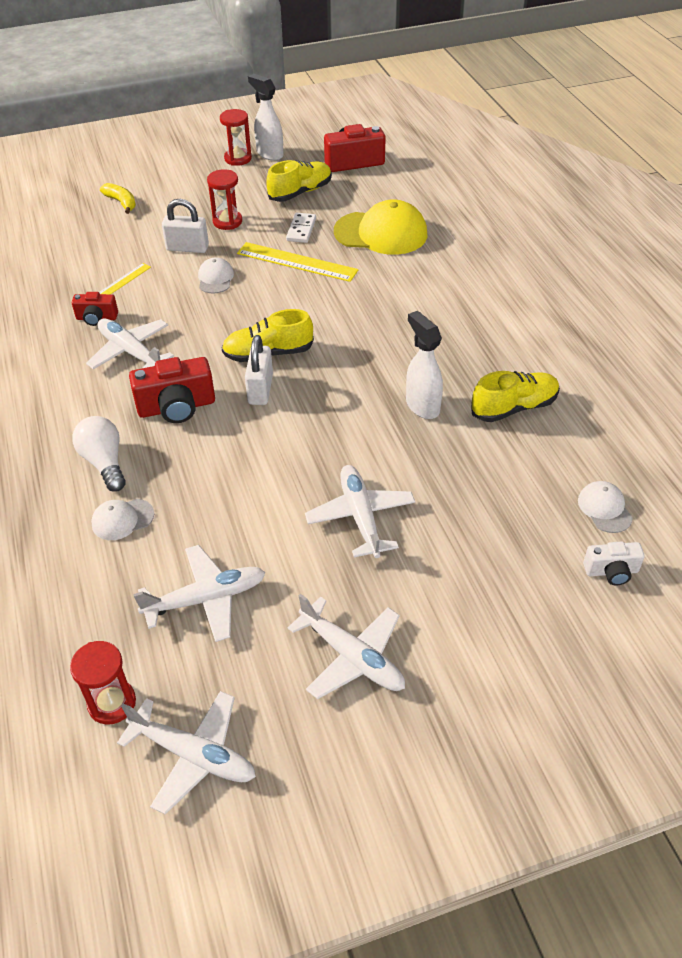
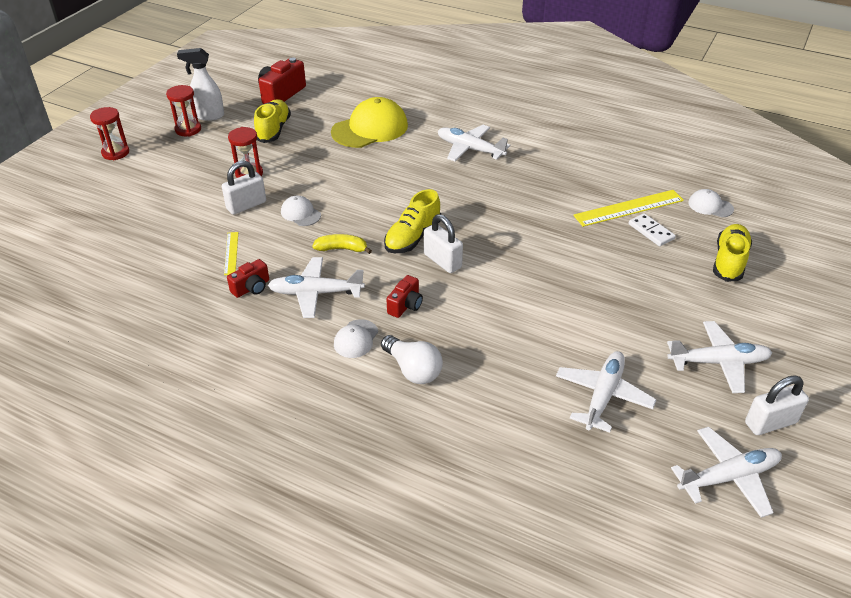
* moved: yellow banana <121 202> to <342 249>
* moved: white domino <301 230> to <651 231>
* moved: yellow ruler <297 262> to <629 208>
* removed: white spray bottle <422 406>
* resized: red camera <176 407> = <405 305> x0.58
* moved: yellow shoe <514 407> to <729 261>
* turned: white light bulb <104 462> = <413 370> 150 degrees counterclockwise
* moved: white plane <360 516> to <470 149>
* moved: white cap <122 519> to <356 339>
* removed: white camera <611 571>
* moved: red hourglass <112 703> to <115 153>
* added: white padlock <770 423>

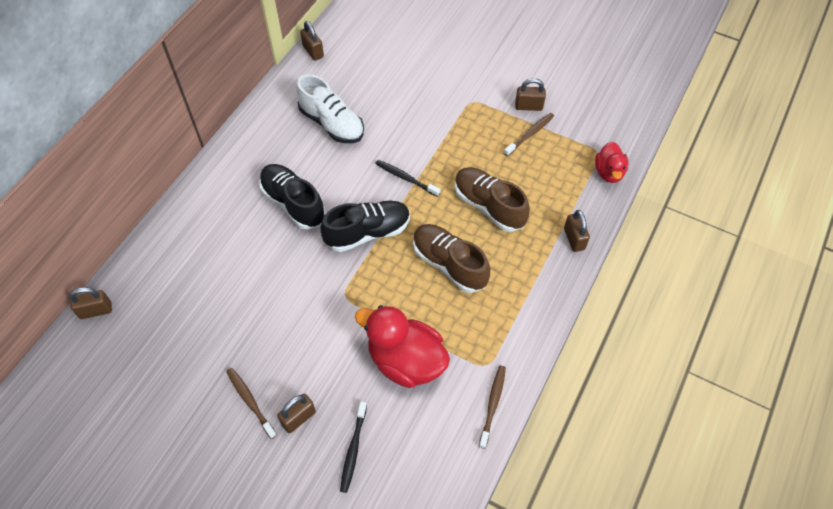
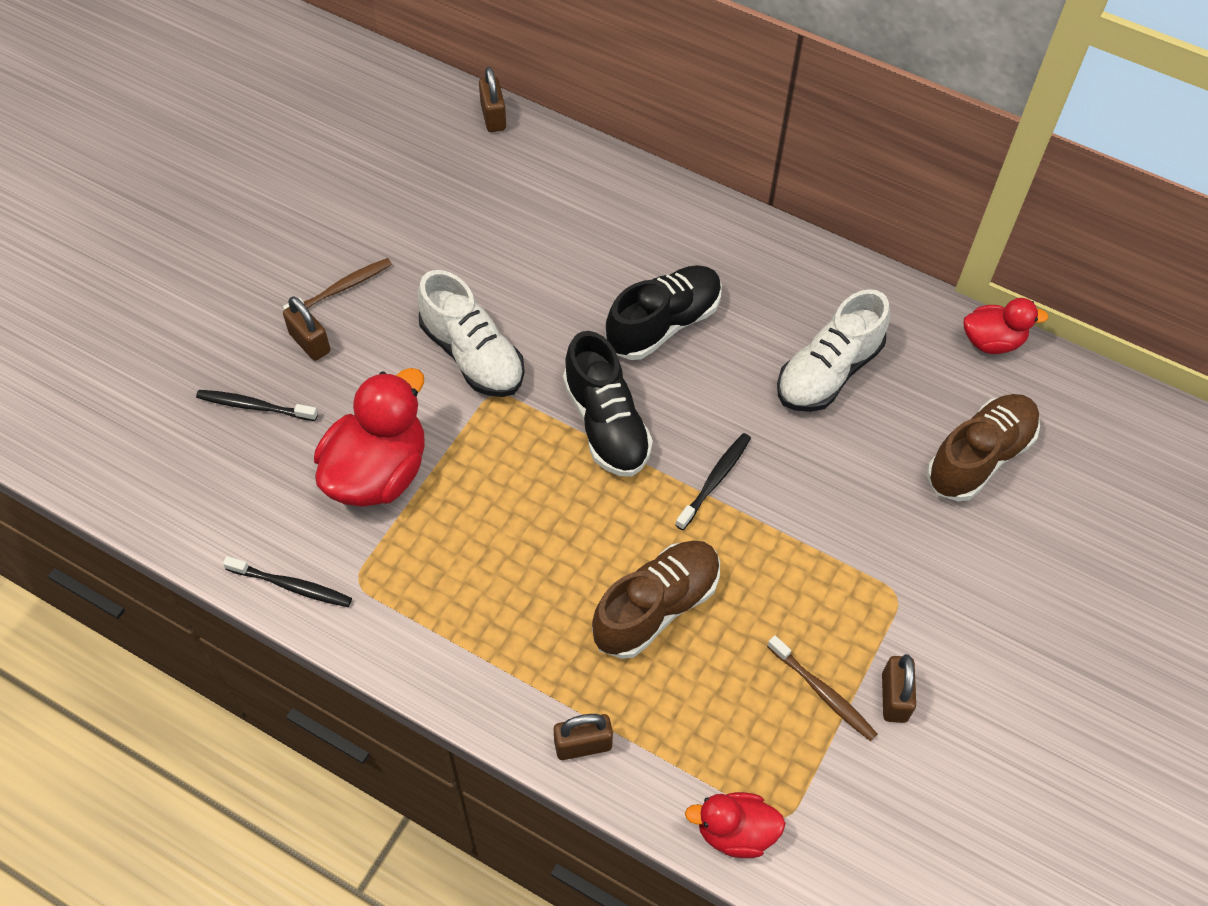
* replaced: brown padlock <313 51> to red duck <992 341>
* moved: brown shoe <449 264> to <979 457>
* recoloured: brown toothbrush <493 405> to black toothbrush <292 586>
* added: white shoe <472 355>

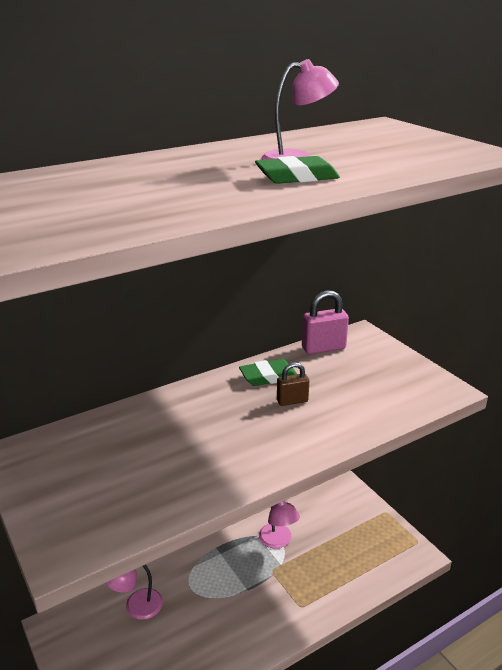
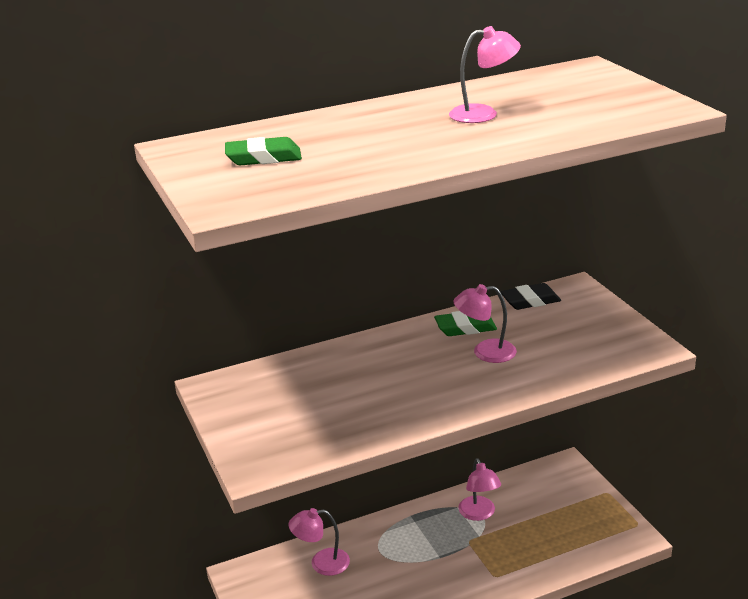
* moved: green eraser <297 177> to <263 158>
* replaced: pink padlock <323 348> to black eraser <530 301>
* replaced: brown padlock <292 401> to pink lamp <485 352>

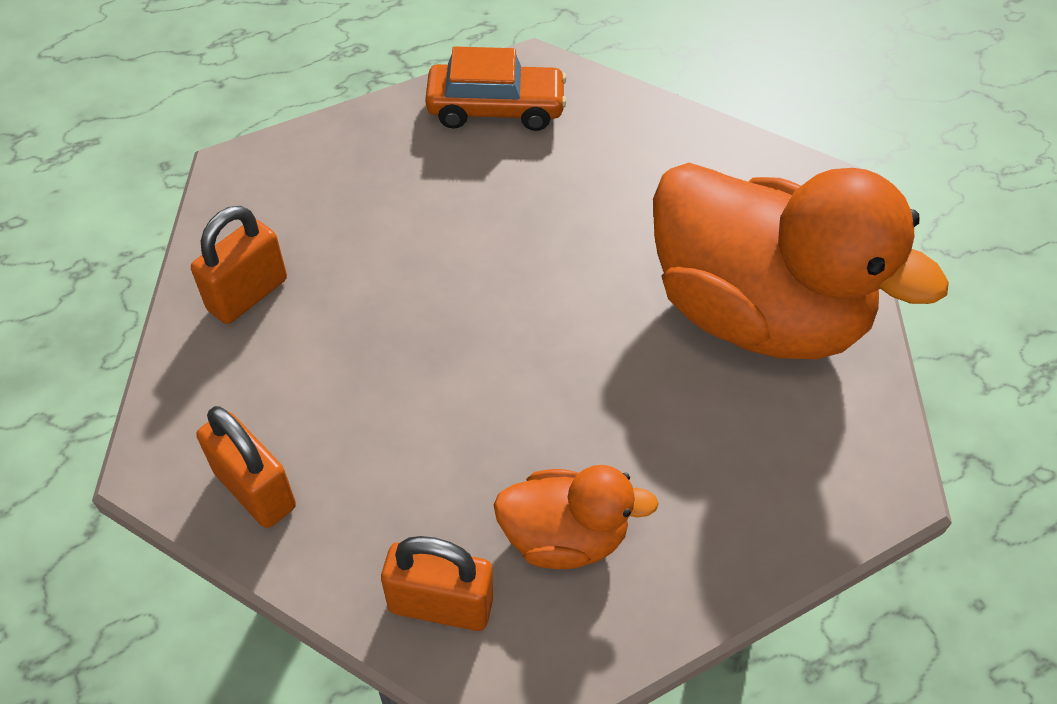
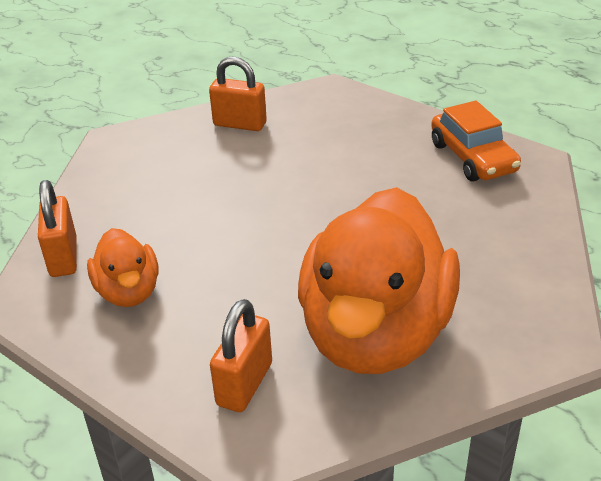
* moved: orange padlock <255 490> to <244 384>

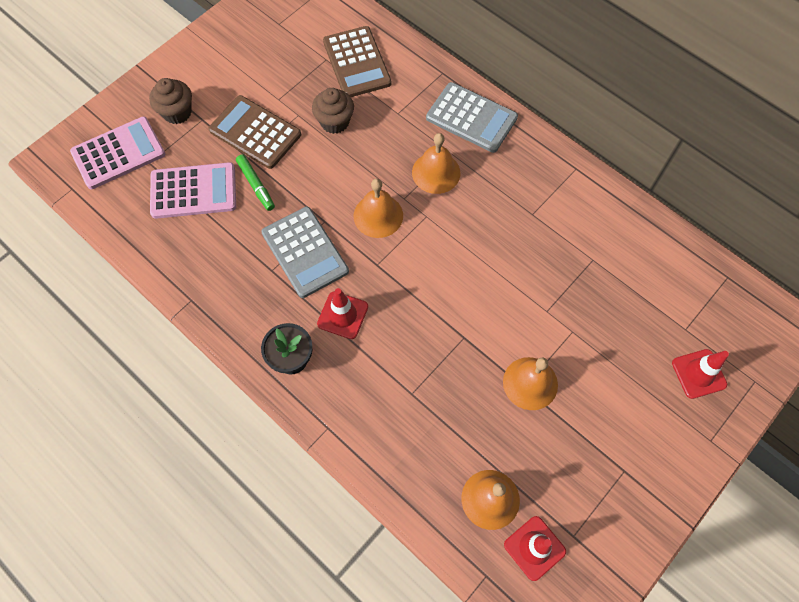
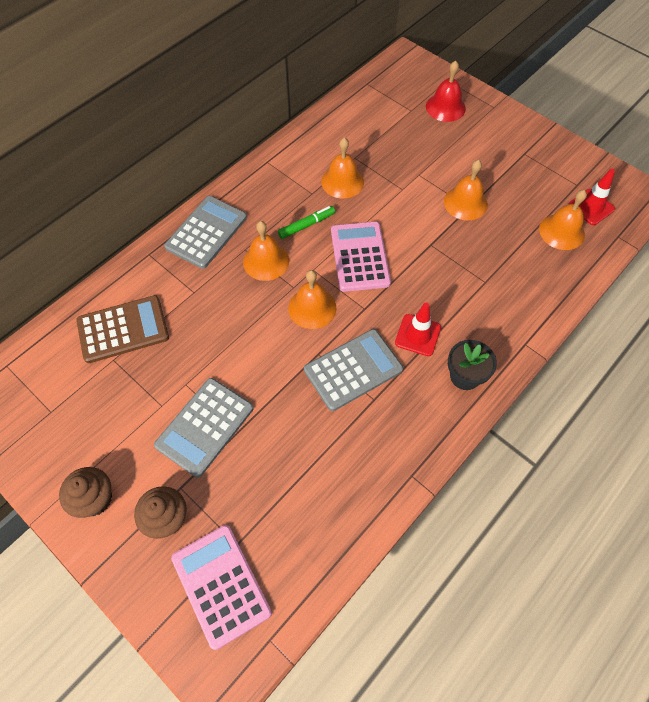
* moved: brown cupcake <335 122> to <95 499>
* recoloured: brown calculator <255 132> to grey calculator <205 427>
* moved: green marker <256 185> to <306 225>
* moved: pink calculator <193 191> to <359 257>
* replaced: red traffic cone <698 374> to red bell <445 107>
* added: orange bell <342 181>

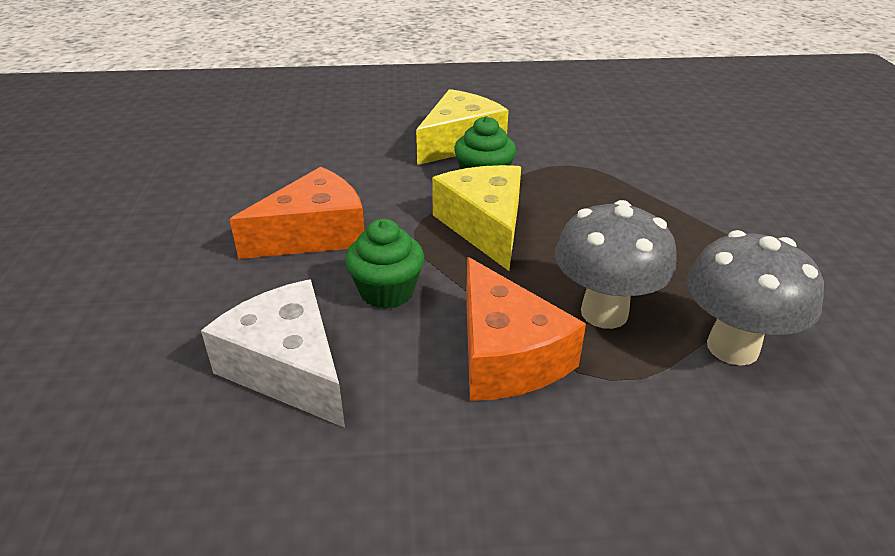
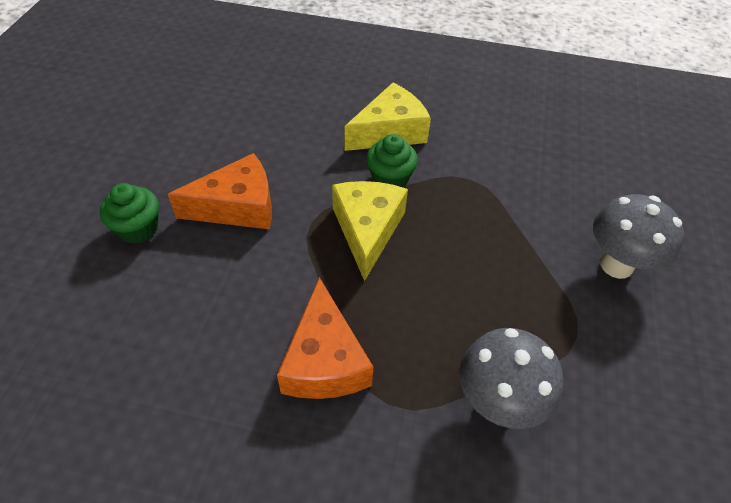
* moved: grey mushroom <604 313> to <616 265>
* moved: green cupcake <387 291> to <138 228>
* removed: white cheese <288 368>

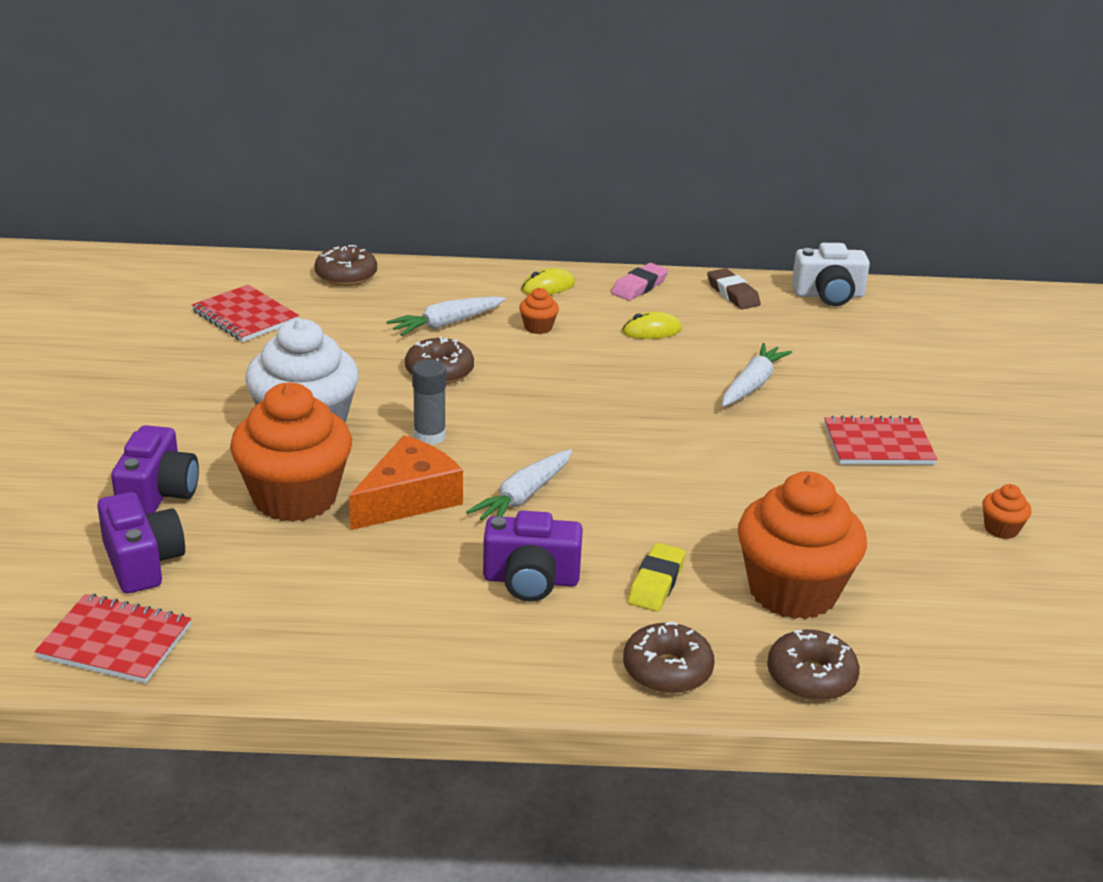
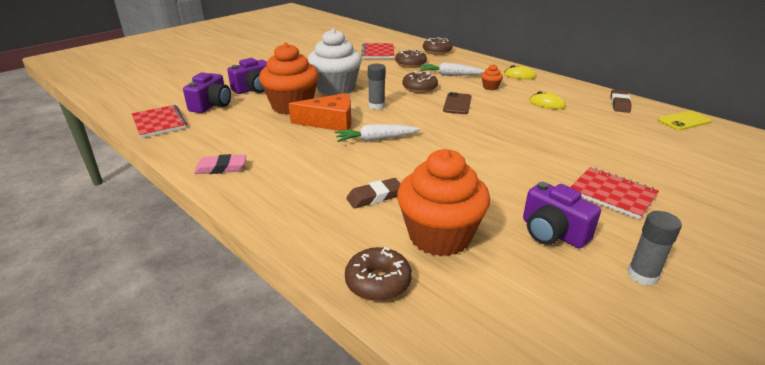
* replaced: white camera <828 295> to yellow phone <684 121>
* moved: pink eraser <639 287> to <221 168>
* removed: white carrot <752 384>
* replaced: orange cupcake <1001 529> to grey glue stick <642 275>
* moved: purple camera <531 580> to <552 232>
* recoloured: yellow eraser <656 583> to brown eraser <375 197>
* moved: brown donut <667 670> to <410 64>
* added: brown phone <457 104>

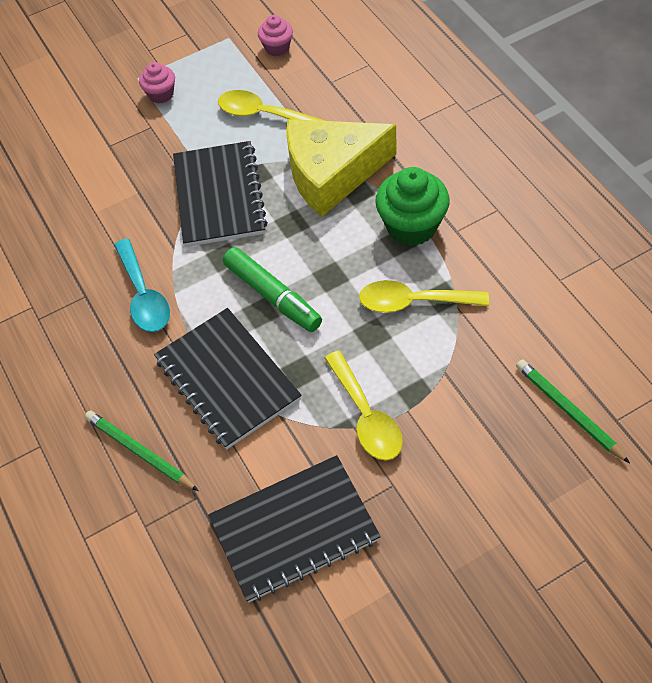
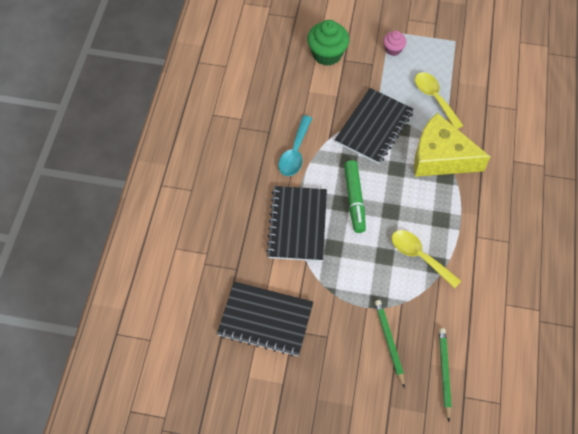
* removed: pink cupcake <277 47>
* moved: green cupcake <411 226> to <327 54>
* removed: yellow spoon <366 416>
* moved: green pencil <139 452> to <389 342>

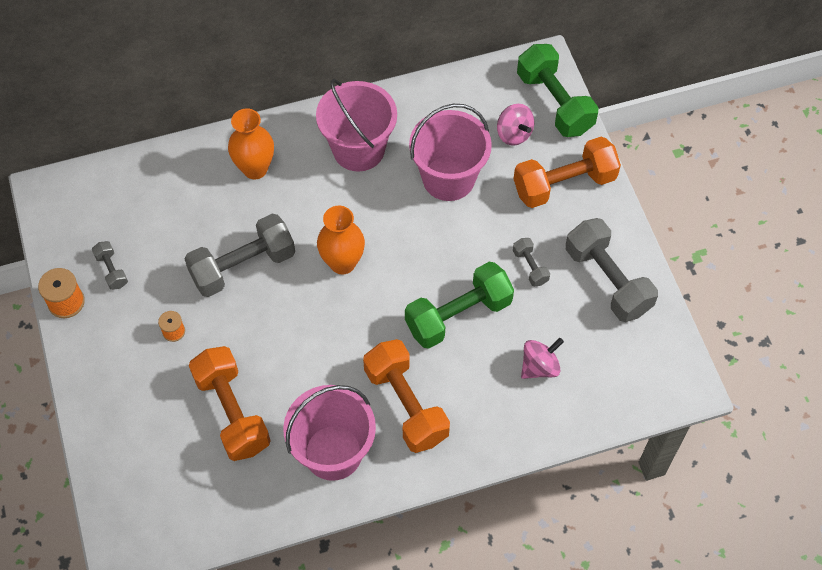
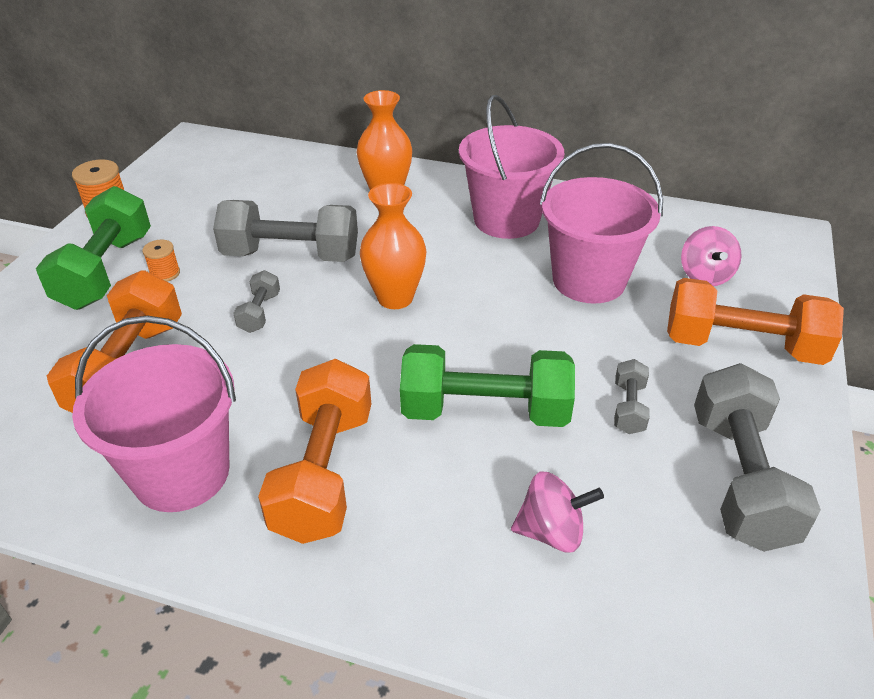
* moved: green dumbbell <554 103> to <106 271>
* moved: grey dumbbell <111 270> to <259 312>

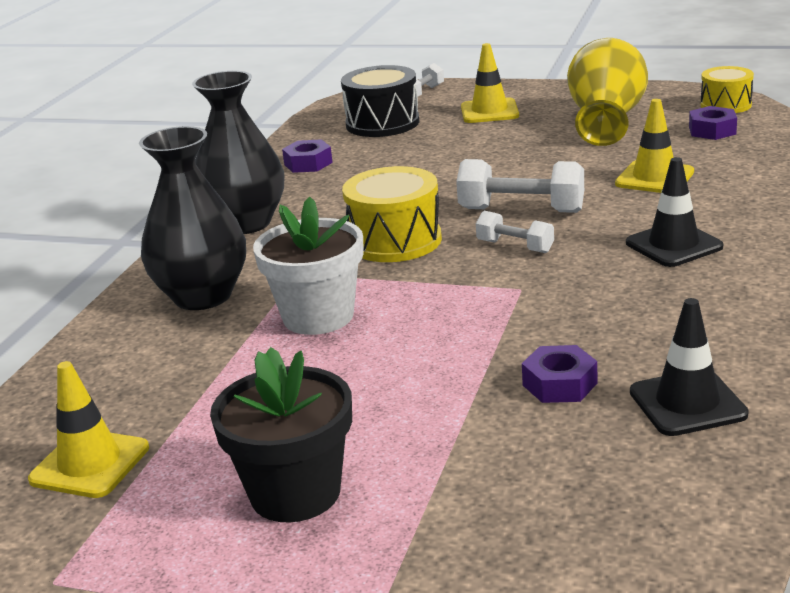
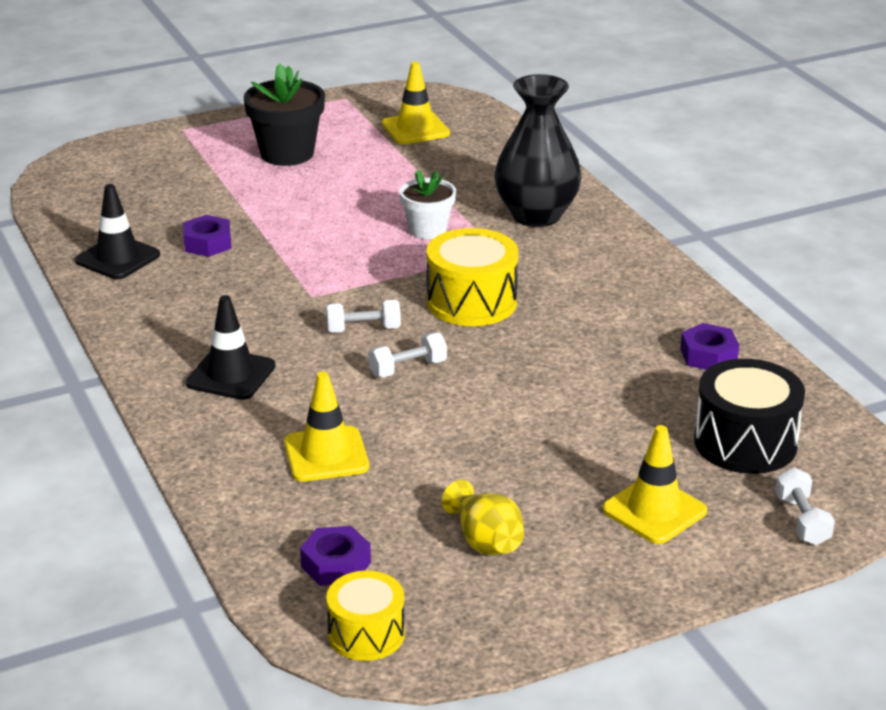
* resized: yellow vase <606 121> = <485 541> x0.54
* removed: black vase <245 223>
* resized: white dumbbell <521 210> = <408 368> x0.59
* resized: white flower pot <318 316> = <428 230> x0.65

